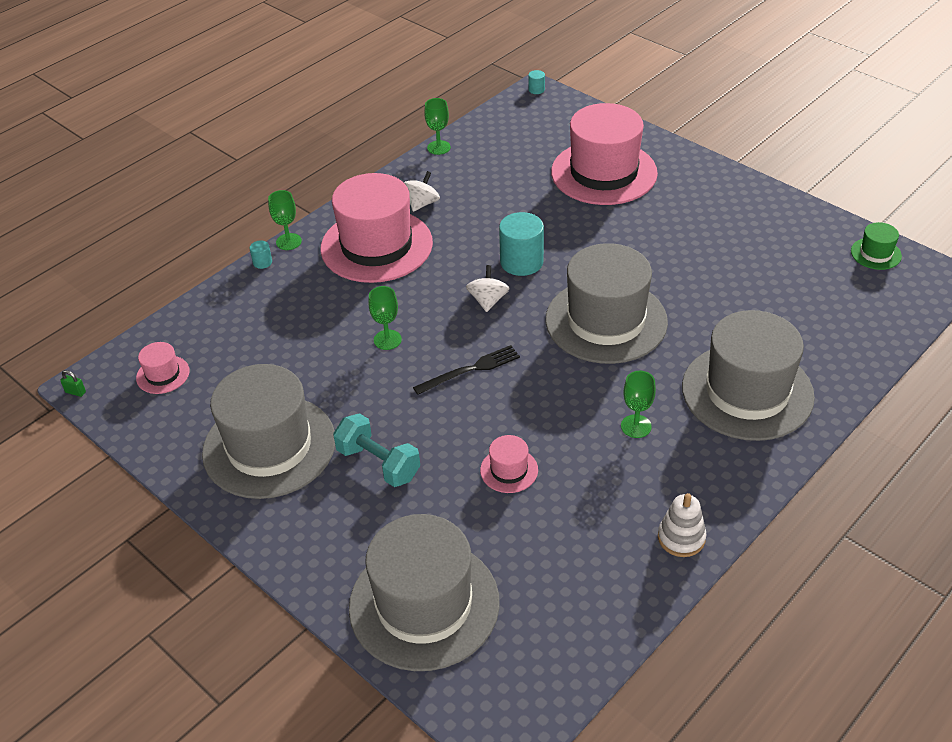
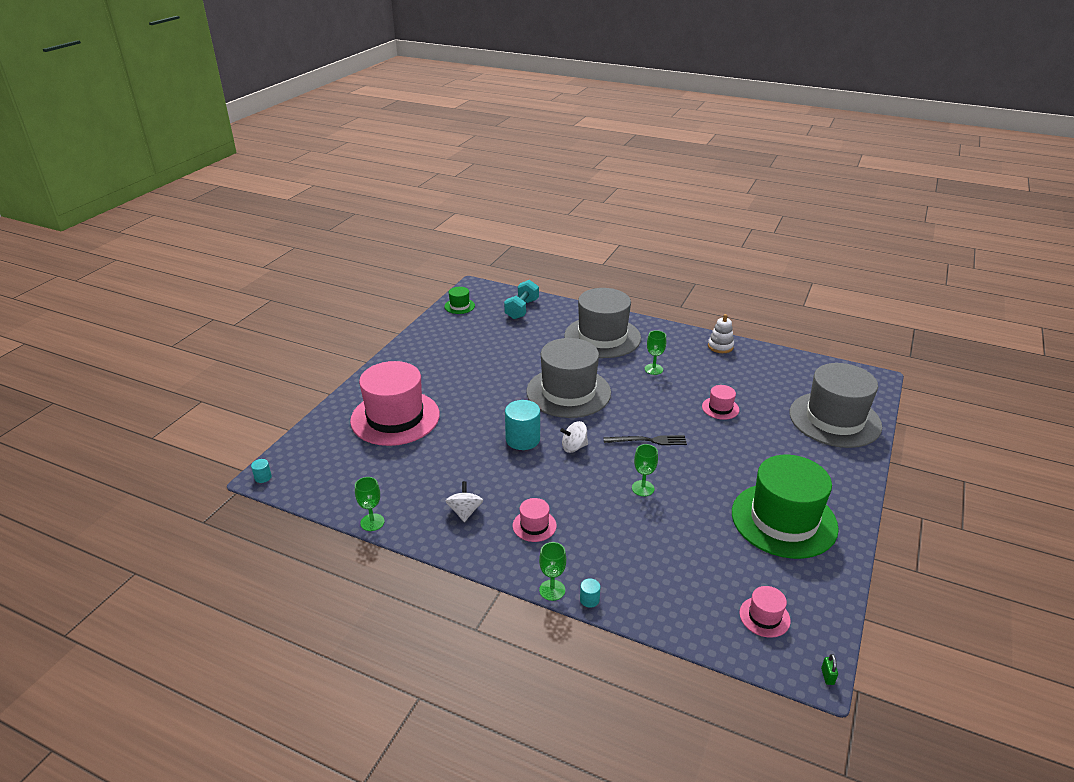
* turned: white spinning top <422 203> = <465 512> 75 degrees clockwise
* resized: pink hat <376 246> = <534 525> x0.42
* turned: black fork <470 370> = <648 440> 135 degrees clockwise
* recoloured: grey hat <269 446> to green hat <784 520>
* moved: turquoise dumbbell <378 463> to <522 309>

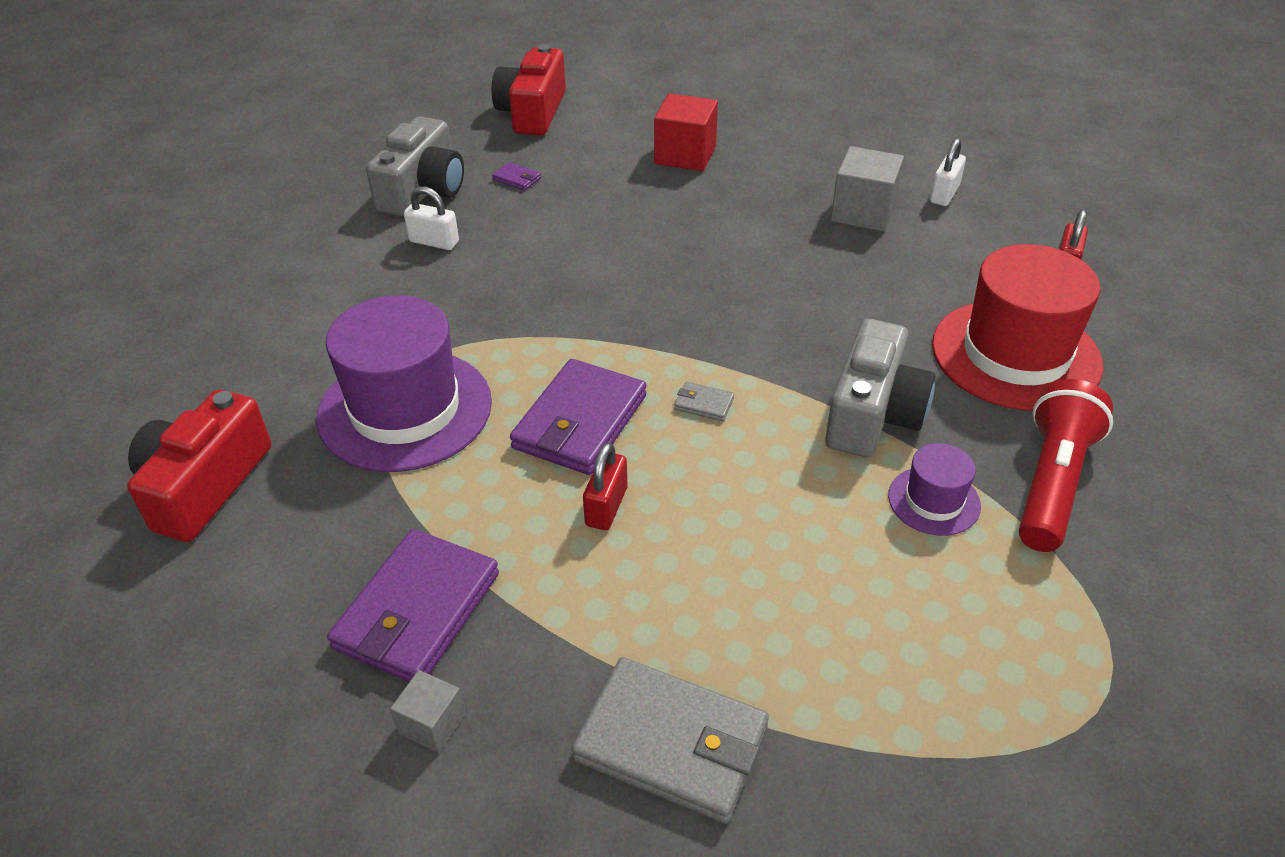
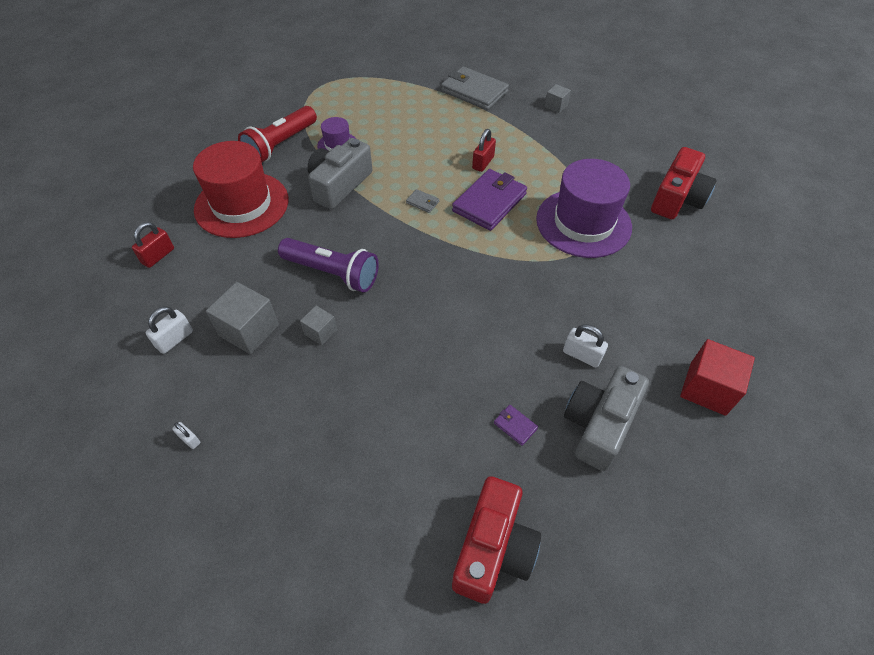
* moved: red cube <685 155> to <707 388>
* removed: purple wallet <417 611>
* added: purple flashlight <332 273>
* added: grey cube <320 332>
* added: white padlock <189 439>

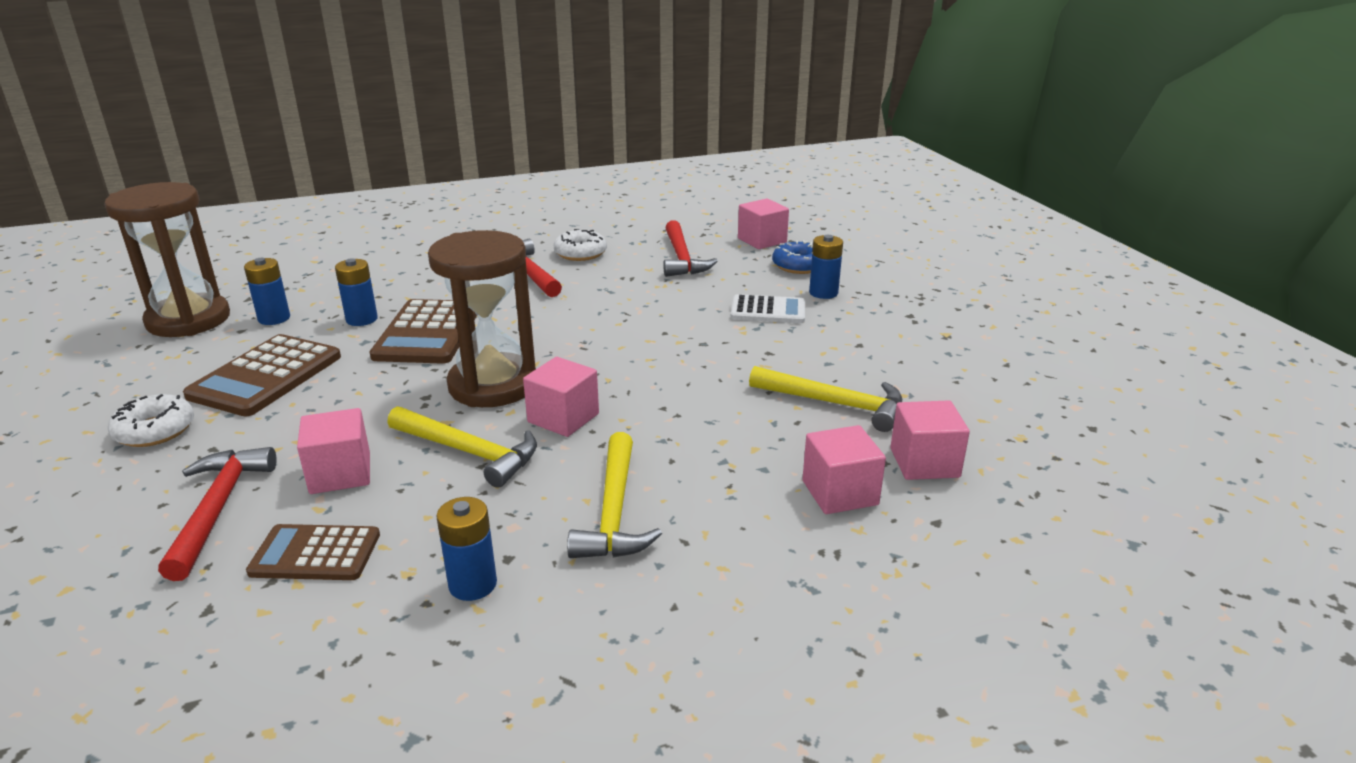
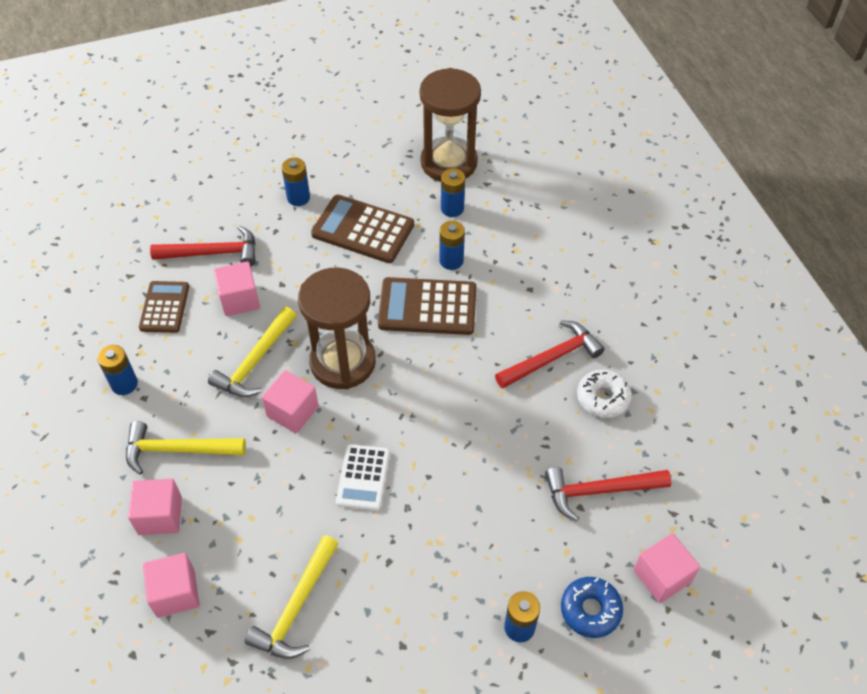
* moved: white calculator <768 310> to <363 477>
* replaced: white donut <155 430> to blue battery <298 198>
* moved: pink cube <924 463> to <160 515>

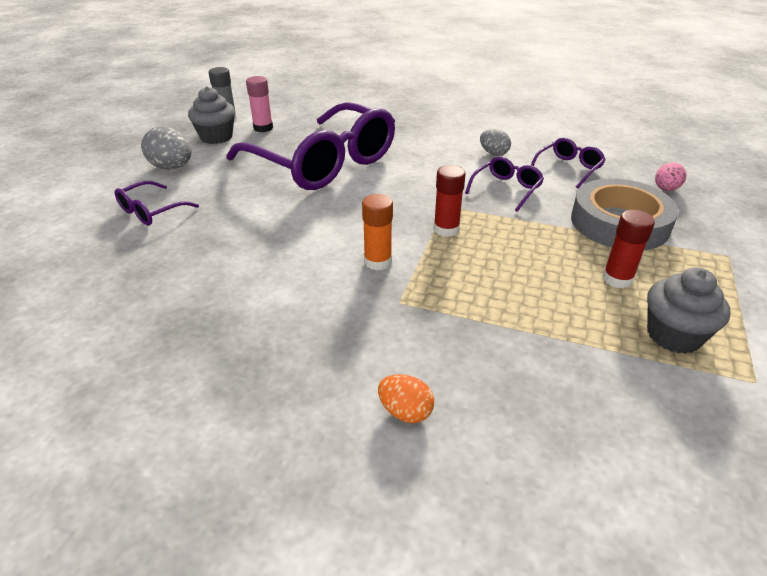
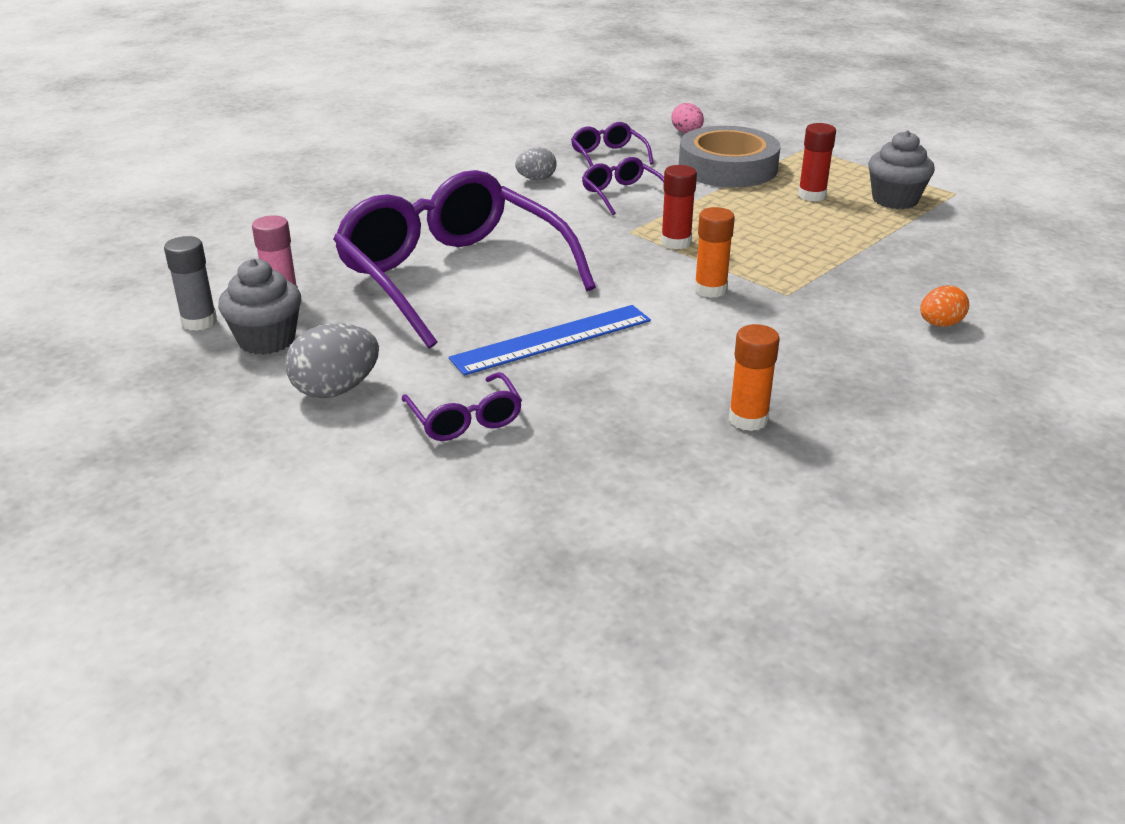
* turned: purple glasses <324 163> = <452 276> 105 degrees counterclockwise
* added: blue ruler <552 339>
* added: orange glue stick <748 419>

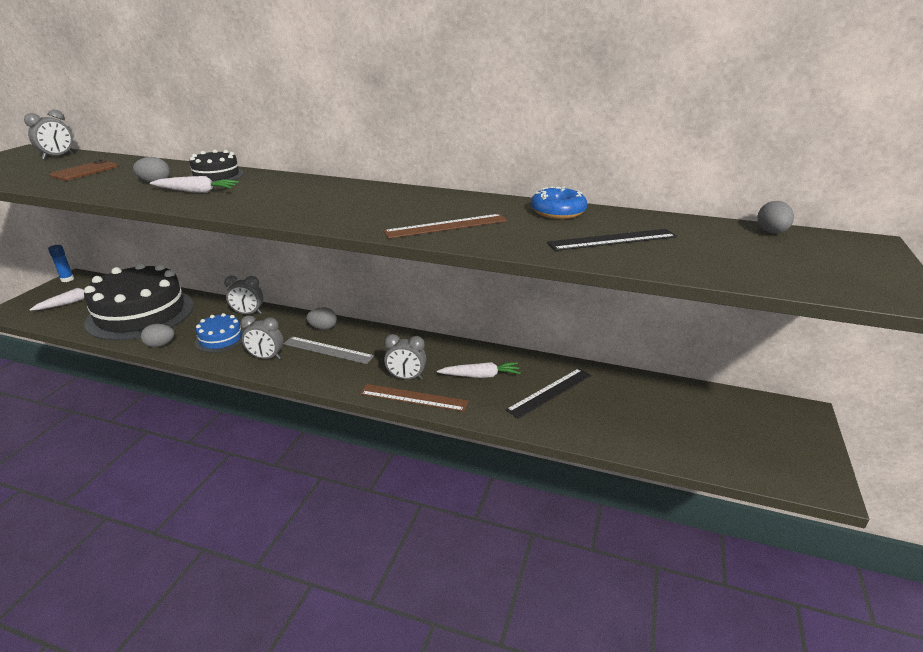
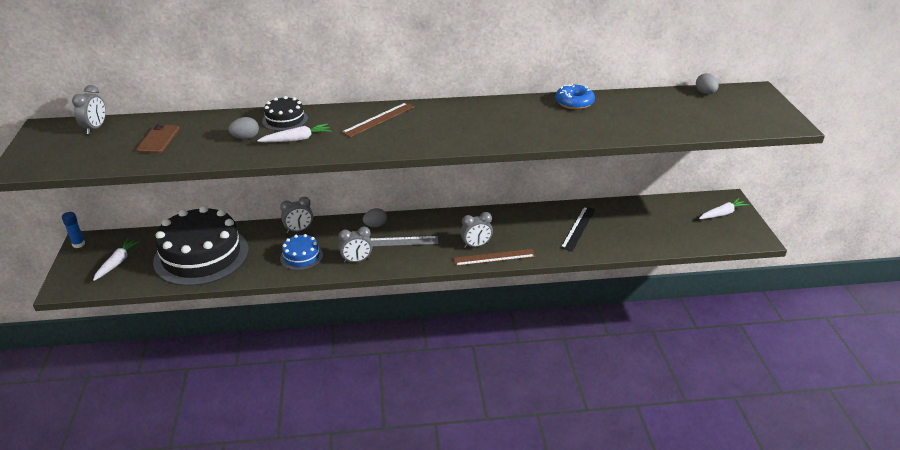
* moved: brown ruler <446 226> to <379 119>
* removed: black ruler <612 240>
* removed: grey egg <160 345>
* moved: white carrot <480 376> to <722 214>

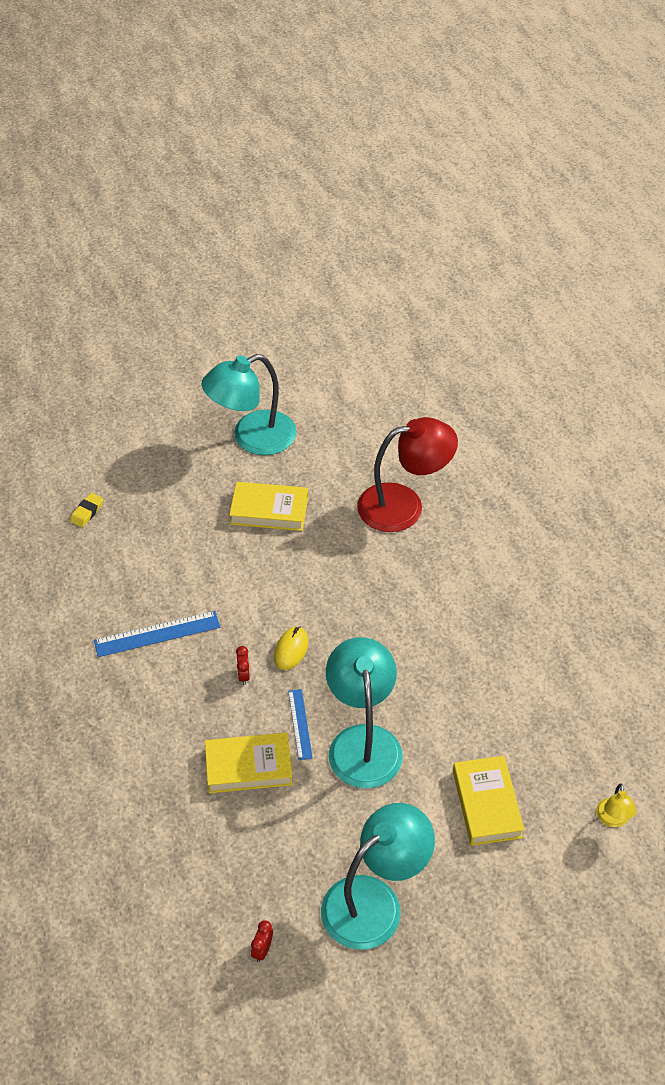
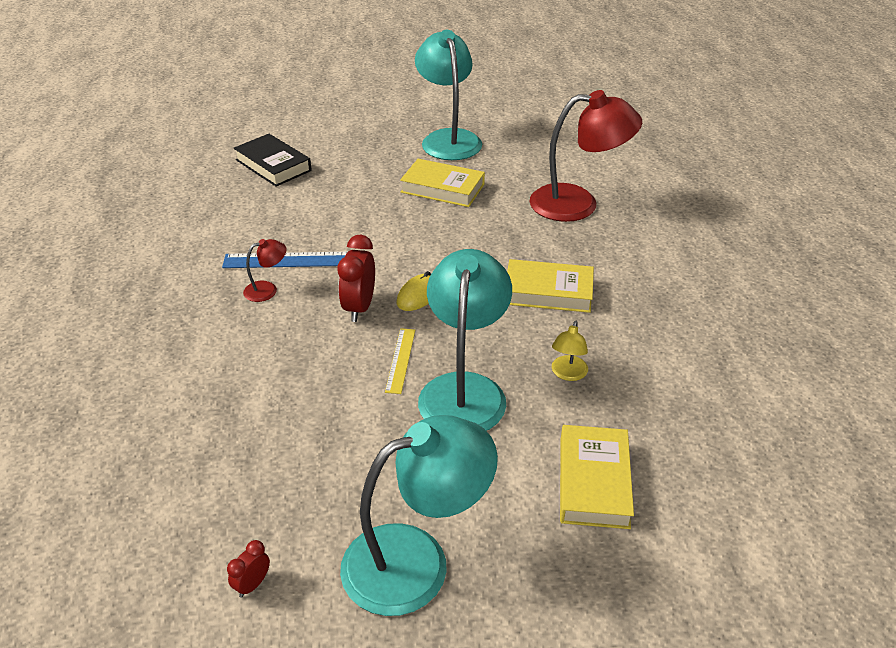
* turned: turquoise lamp <252 438> = <448 139> 90 degrees clockwise
* replaced: yellow eraser <87 512> to black book <273 165>
* resized: red clock <243 675> = <359 308> x1.91
* recoloured: blue ruler <300 724> to yellow ruler <400 360>
* moved: yellow book <248 766> to <548 292>
* moved: yellow lamp <613 819> to <568 374>
* added: red lamp <267 289>

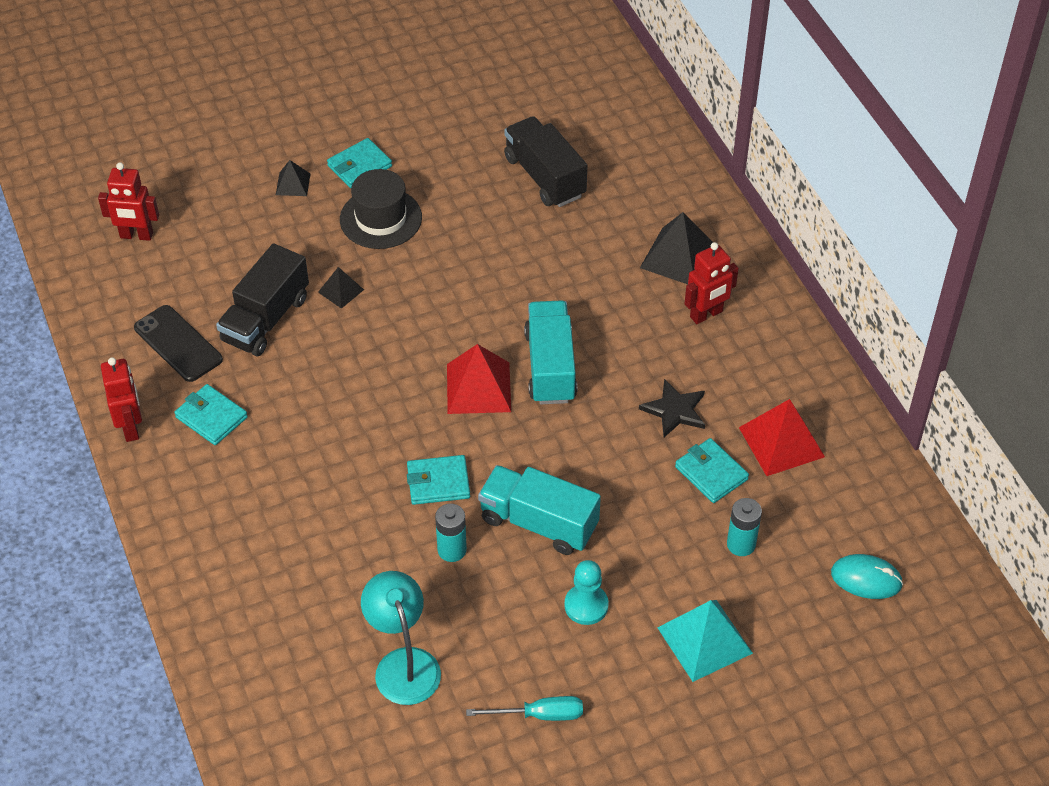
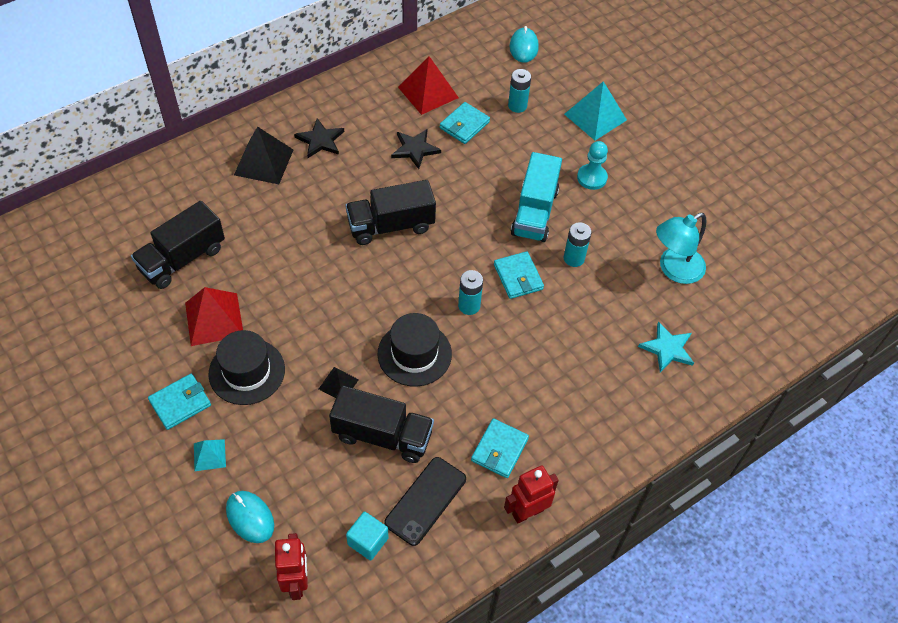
* turned: turquoise wallet <359 166> = <180 403> 75 degrees counterclockwise
* recoloured: black pyramid <293 184> to turquoise pyramid <209 455>
* replaced: red robot <706 314> to black star <320 140>
* recoloured: turquoise truck <550 367> to black truck <391 225>
* moved: red pyramid <478 388> to <214 319>
* removed: turquoise screwdriver <539 715>
* added: turquoise battery <469 306>
* added: black hat <414 354>
* added: turquoise star <667 348>
* added: turquoise mouse <250 517>
* added: turquoise cube <368 541>

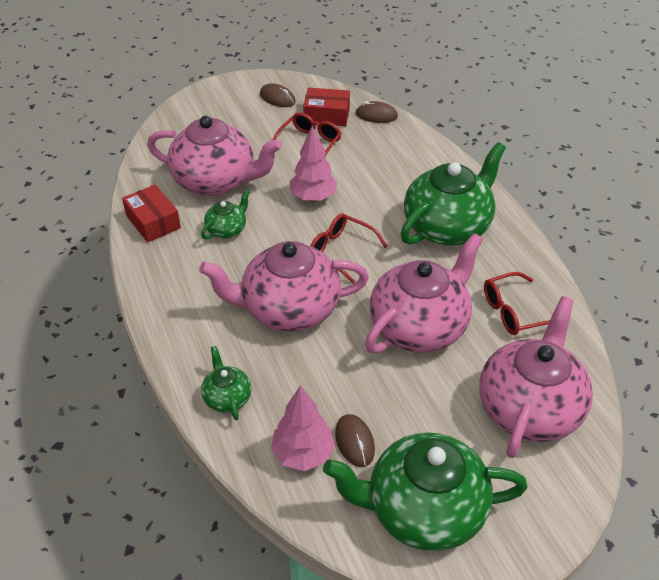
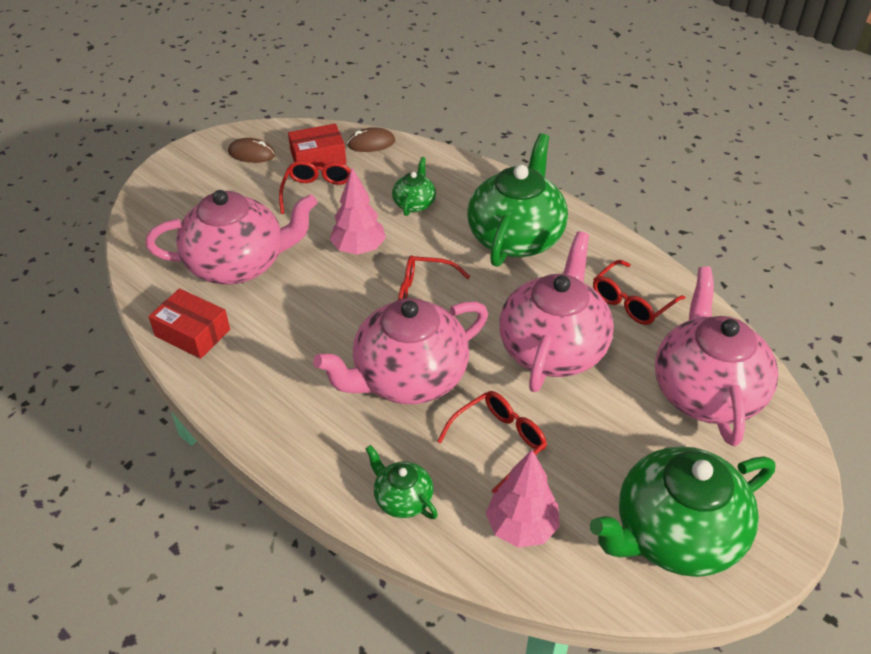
* moved: green teapot <227 230> to <414 203>
* removed: brown mouse <354 442>
* added: red glasses <499 442>

